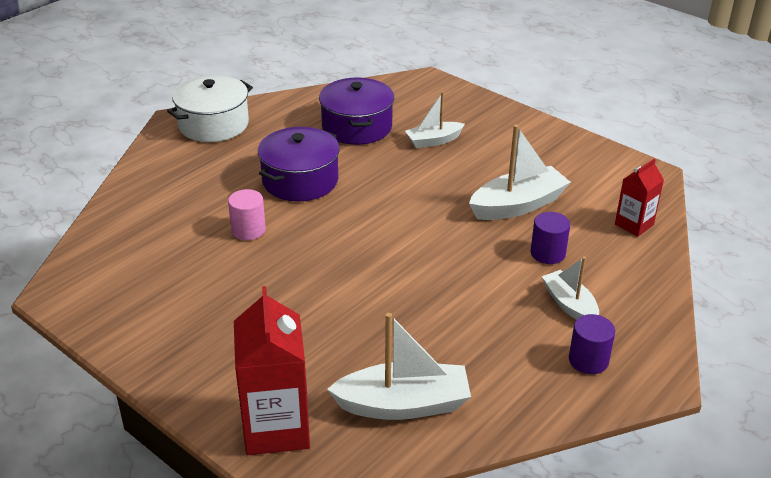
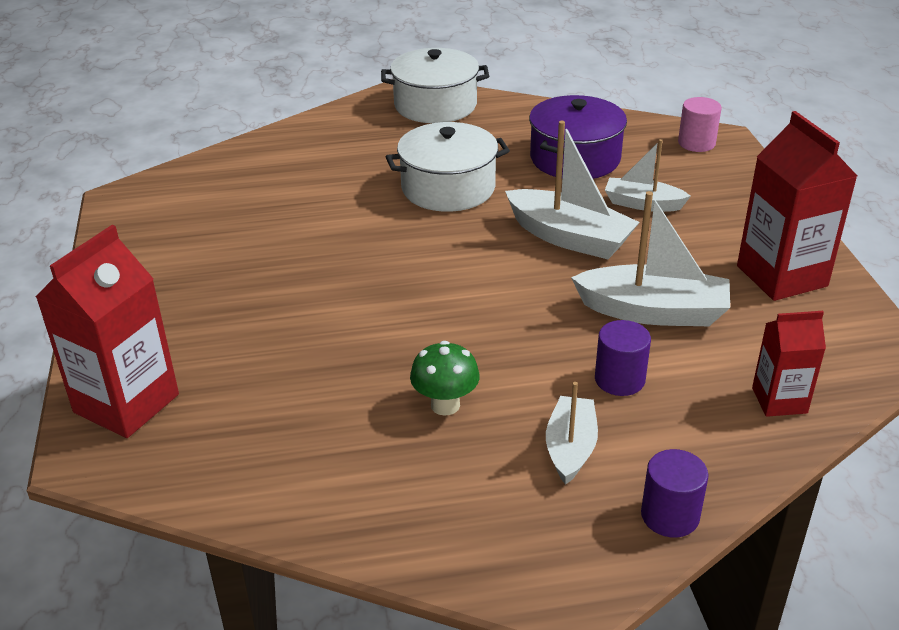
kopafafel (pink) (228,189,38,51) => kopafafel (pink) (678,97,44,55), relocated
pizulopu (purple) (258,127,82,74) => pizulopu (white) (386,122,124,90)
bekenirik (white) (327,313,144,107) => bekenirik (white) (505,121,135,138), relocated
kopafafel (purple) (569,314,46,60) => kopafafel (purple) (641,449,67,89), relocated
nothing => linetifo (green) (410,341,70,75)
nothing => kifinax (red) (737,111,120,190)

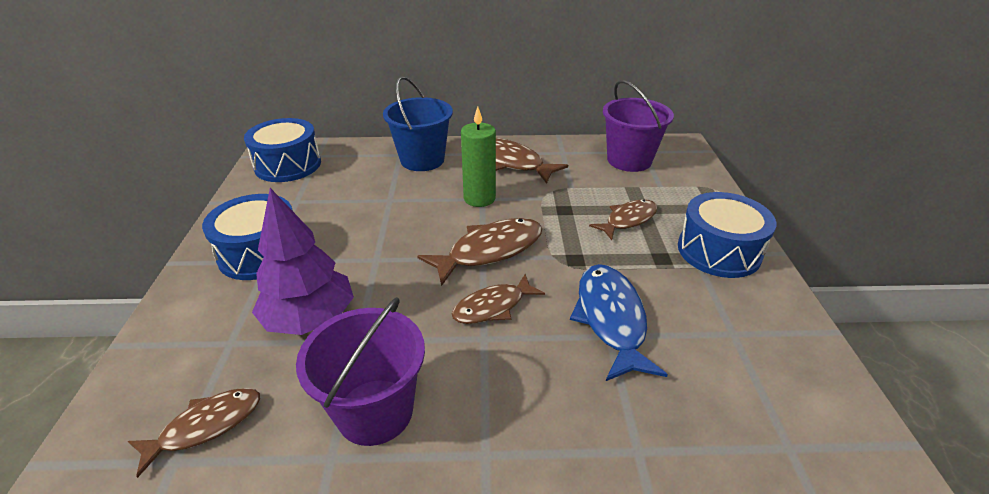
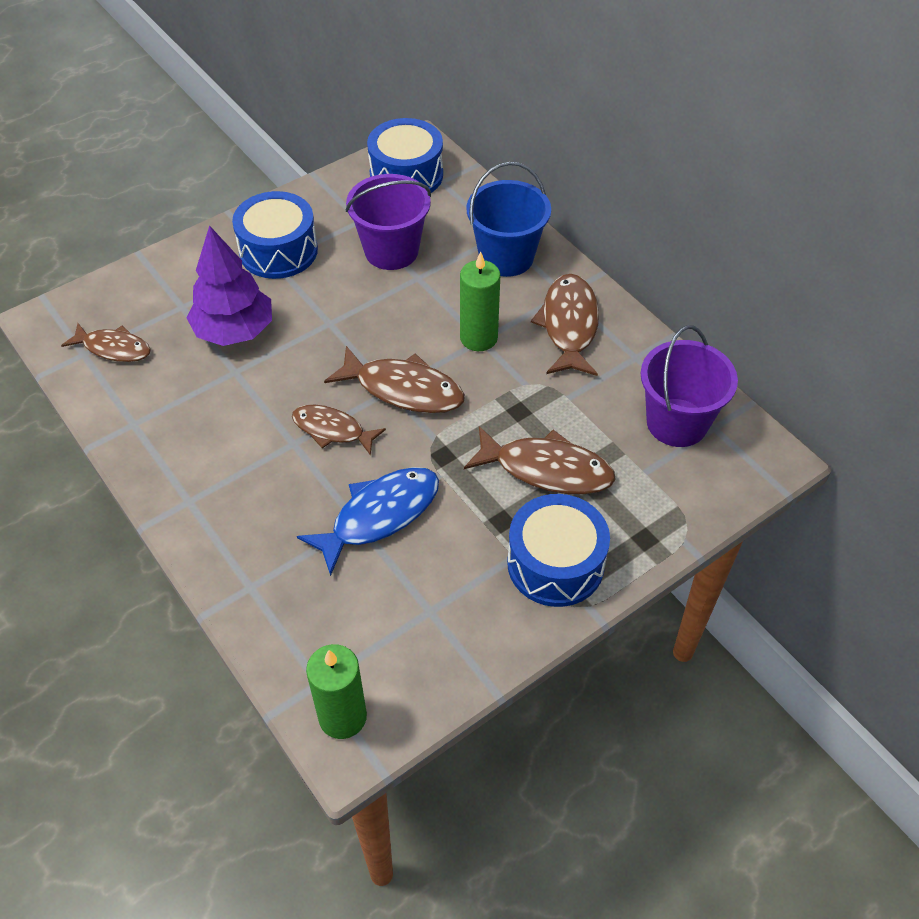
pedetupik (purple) (296,297,129,149) => pedetupik (purple) (346,174,85,96), relocated
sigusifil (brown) (589,199,68,41) => sigusifil (brown) (464,426,152,69), x1.51
nothing => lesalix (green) (306,644,61,95)

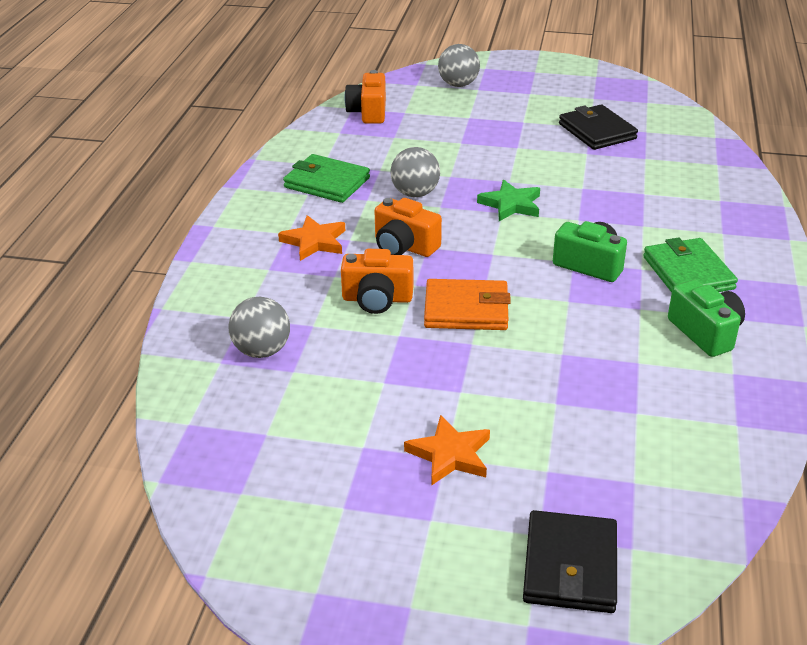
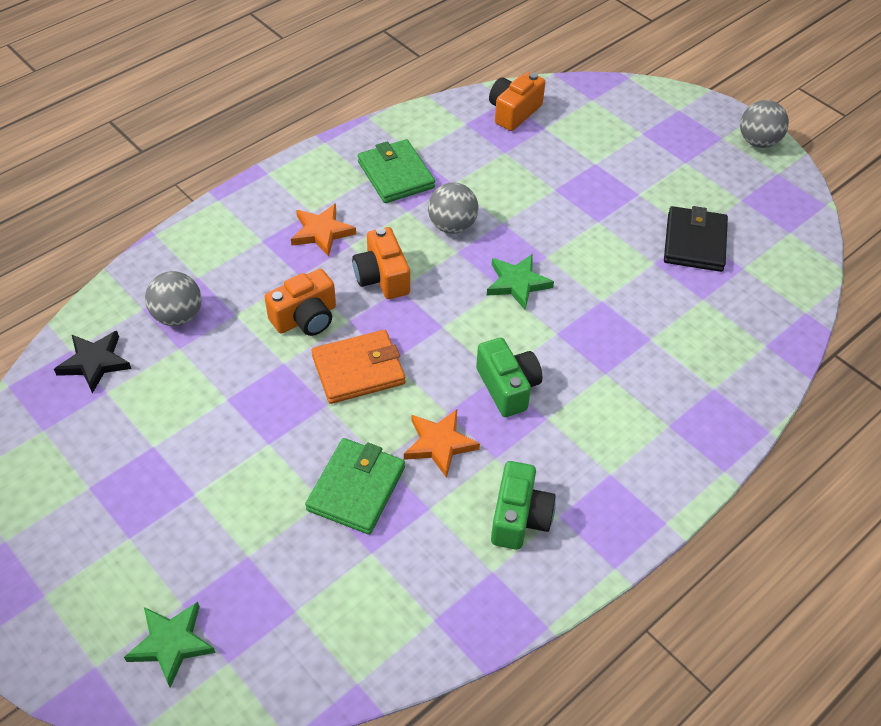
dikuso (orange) (341,249,72,65) => dikuso (orange) (265,269,71,67), 75 degrees counterclockwise
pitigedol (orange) (404,415,86,71) => pitigedol (orange) (404,409,76,69), relocated
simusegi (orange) (424,279,87,51) => simusegi (orange) (312,330,93,74), 60 degrees counterclockwise
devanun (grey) (438,44,42,43) => devanun (grey) (740,100,49,48), relocated
simusegi (black) (523,510,94,103) => pitigedol (green) (124,602,92,86)
simusegi (green) (643,237,95,55) => simusegi (green) (305,438,100,97), relocated
nothing => pitigedol (black) (54,331,77,62)

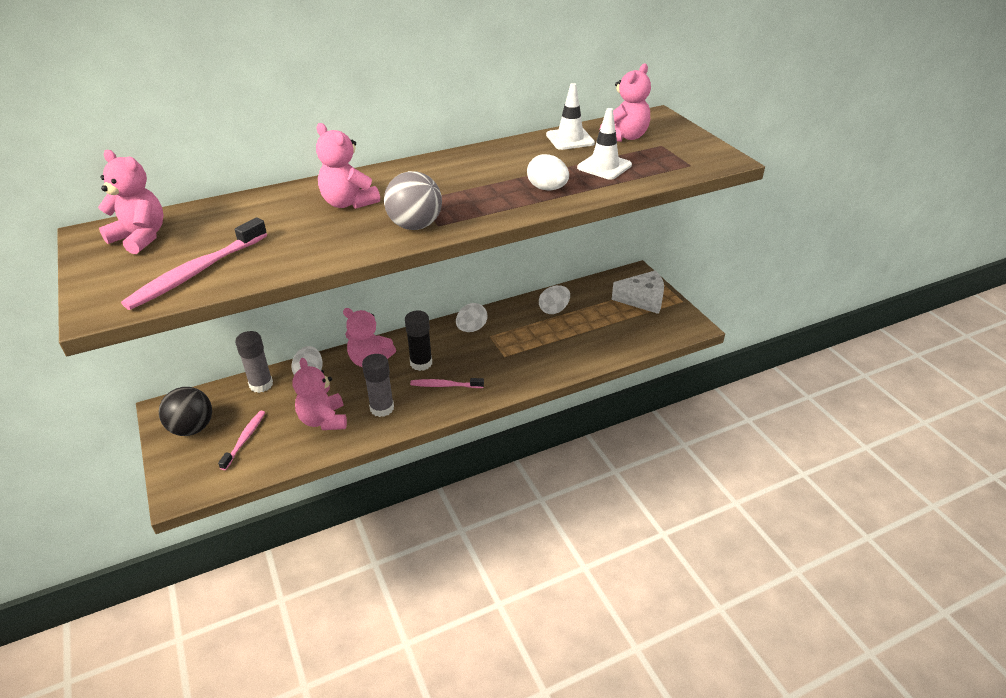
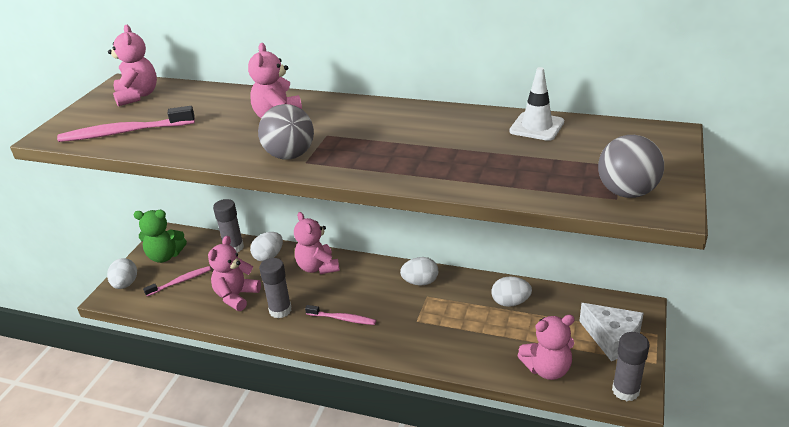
devanun (black) (159,387,53,49) => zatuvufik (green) (134,210,53,53)
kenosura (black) (405,310,27,61) => nothing
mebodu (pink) (410,378,74,10) => mebodu (pink) (305,305,71,20), 150 degrees clockwise
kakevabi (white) (527,154,42,36) => kakevabi (white) (107,258,30,31), relocated
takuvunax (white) (577,108,55,72) => nothing
zatuvufik (pink) (599,63,52,79) => zatuvufik (pink) (517,315,58,65), relocated
nothing => devanun (grey) (598,135,66,63)
nothing => kenosura (grey) (612,332,38,69)

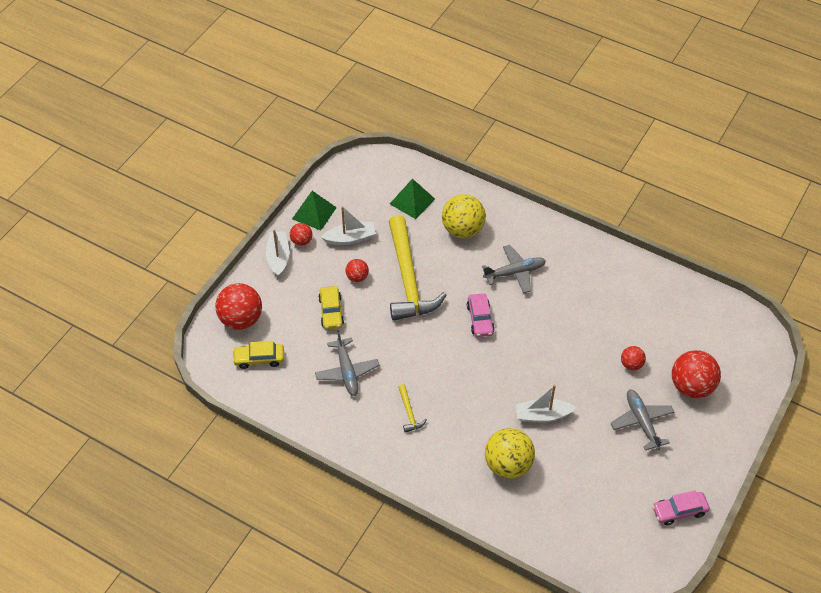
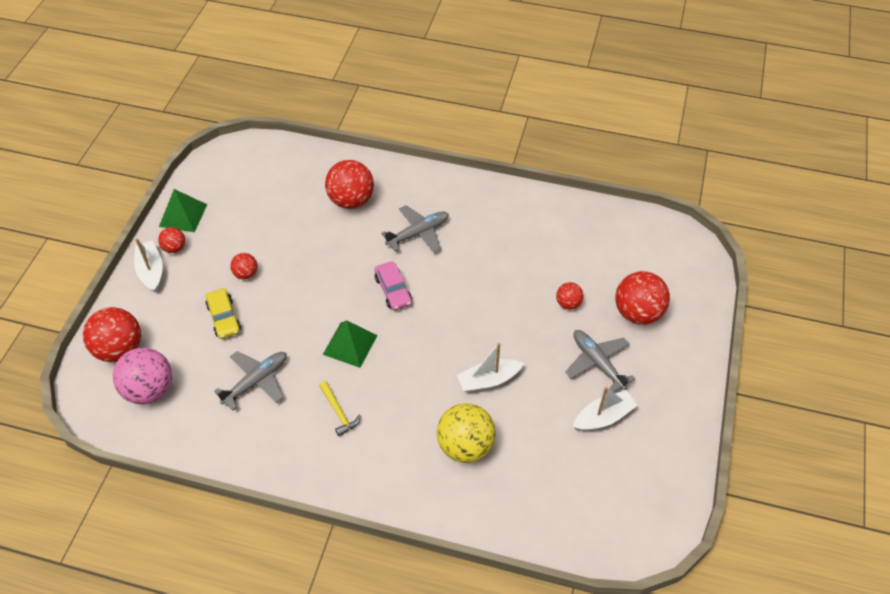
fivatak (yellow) (233,341,51,28) => devanun (pink) (113,347,59,57)
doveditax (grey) (315,331,64,65) => doveditax (grey) (214,351,73,60), 105 degrees counterclockwise
bekenirik (white) (321,206,55,39) => bekenirik (white) (573,386,65,45), relocated
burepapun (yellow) (389,215,57,106) => nothing
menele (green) (390,179,45,40) => menele (green) (323,320,55,48), relocated
devanun (yellow) (442,194,44,44) => devanun (red) (325,160,49,49)
fivatak (pink) (652,490,58,35) => nothing

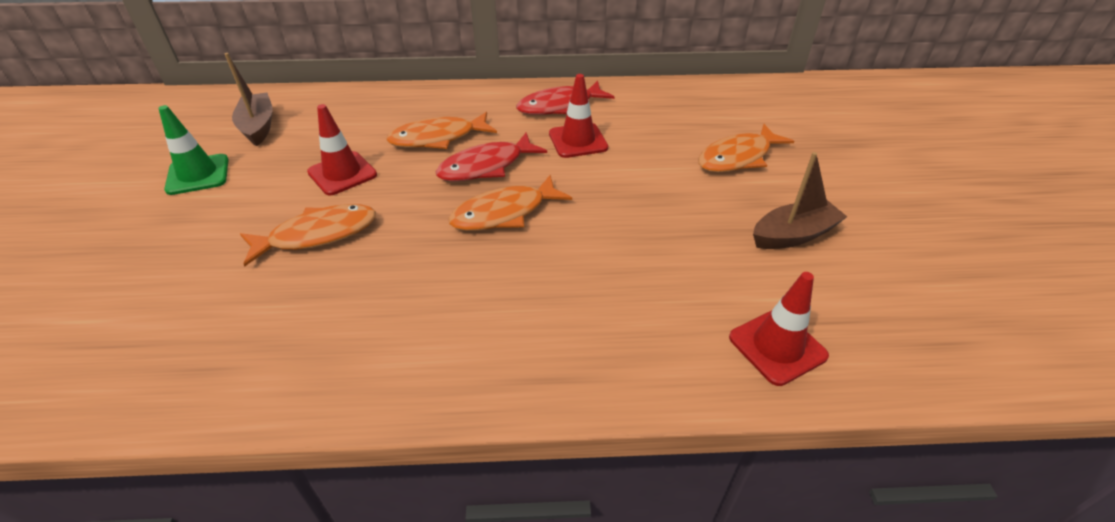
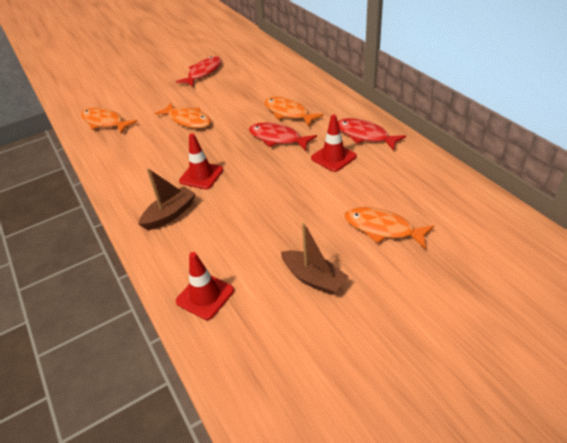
takuvunax (green) (158,105,71,90) => sigusifil (red) (176,56,46,31)
bekenirik (brown) (225,53,48,93) => bekenirik (brown) (138,168,58,62), relocated
takuvunax (red) (307,104,70,92) => takuvunax (red) (179,133,44,56), relocated
sigusifil (orange) (448,175,124,56) => sigusifil (orange) (81,108,57,25), relocated

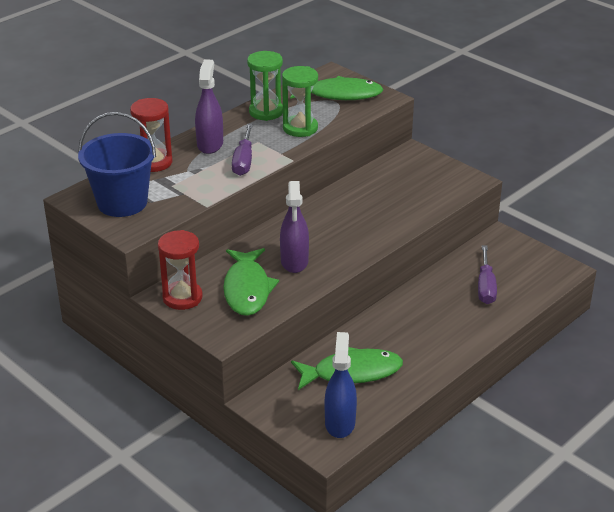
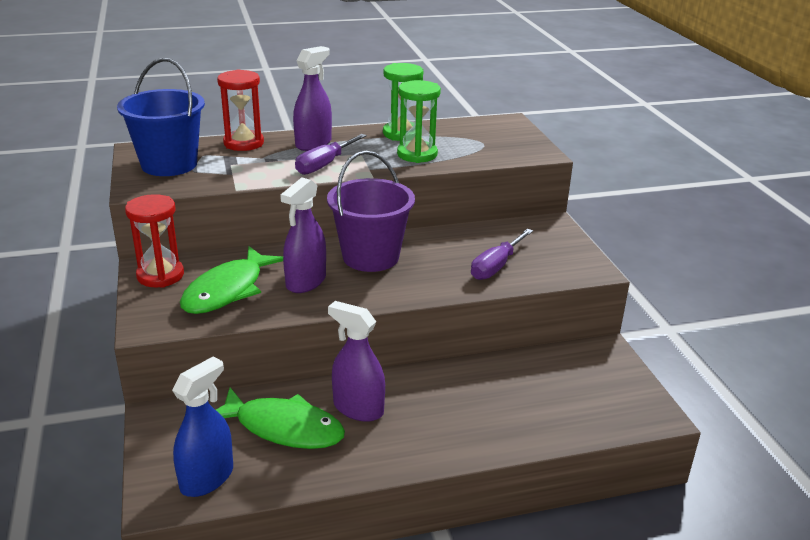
sigusifil (green) (290,76,94,24) => nothing
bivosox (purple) (478,245,19,59) => bivosox (purple) (471,229,62,51), relocated
nothing => pedetupik (purple) (327,151,88,121)
nothing => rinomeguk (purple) (328,301,57,121)

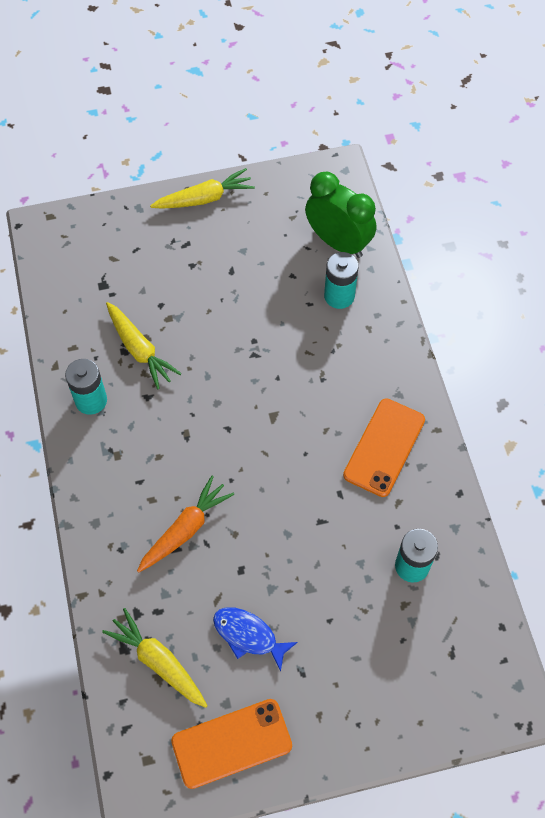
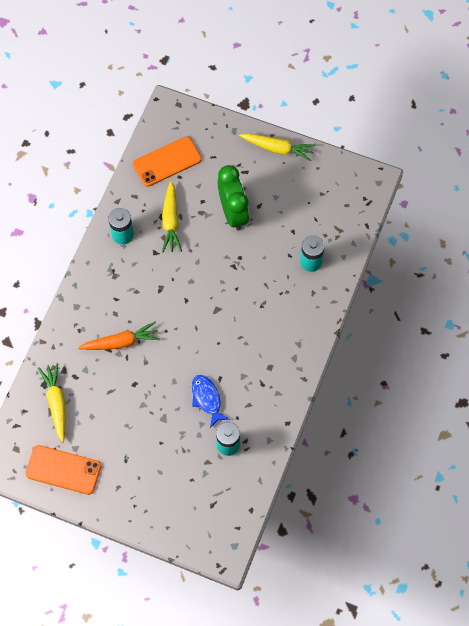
sigusifil (blue) (213,607,85,65) => sigusifil (blue) (192,375,38,53), relocated
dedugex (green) (305,172,71,86) => dedugex (green) (218,165,31,66), relocated
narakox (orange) (343,398,82,99) => narakox (orange) (133,136,69,51), relocated

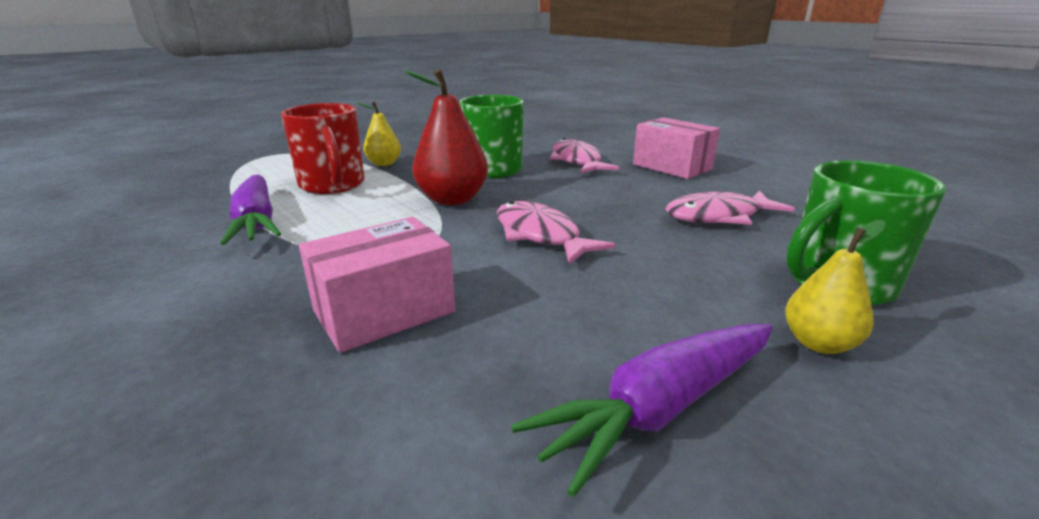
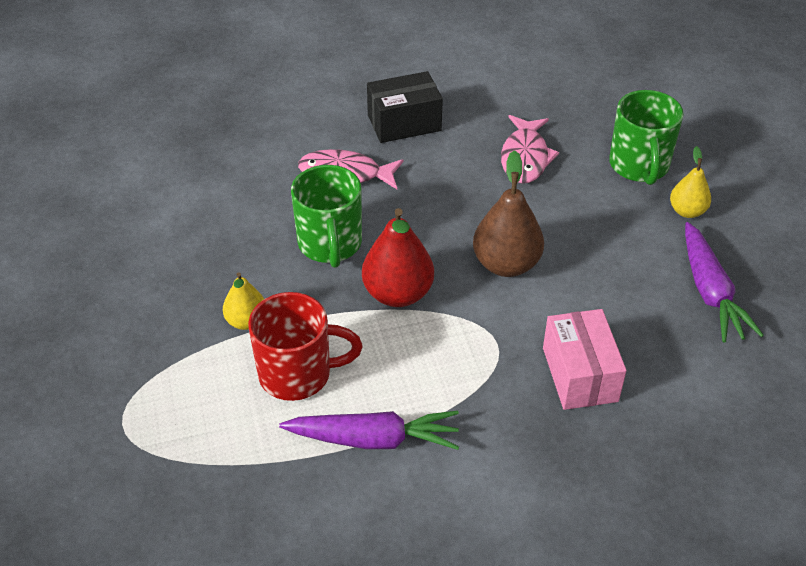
sigusifil (pink) (497,201,119,64) => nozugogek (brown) (473,150,71,127)
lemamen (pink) (633,117,87,62) => lemamen (black) (367,71,76,72)

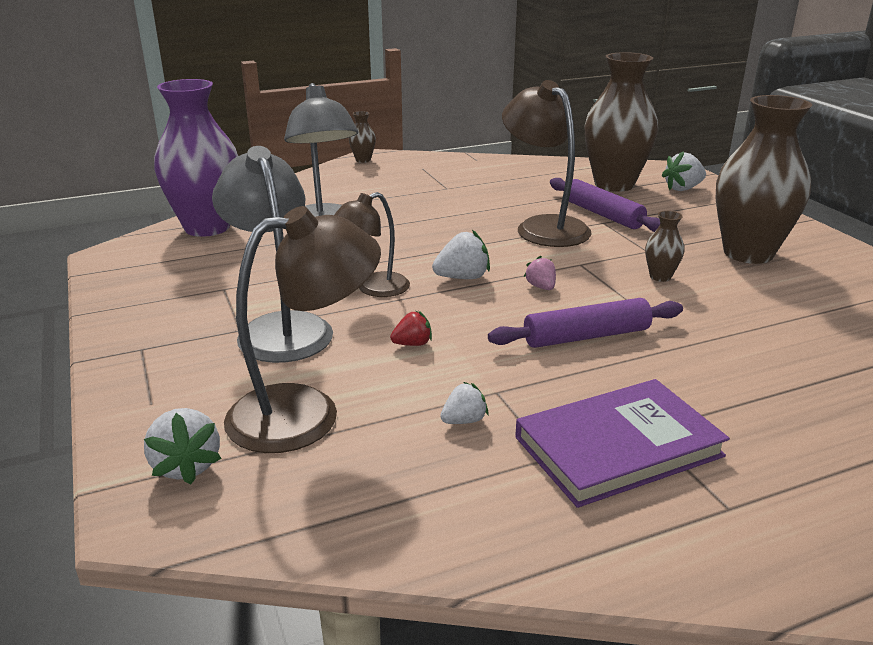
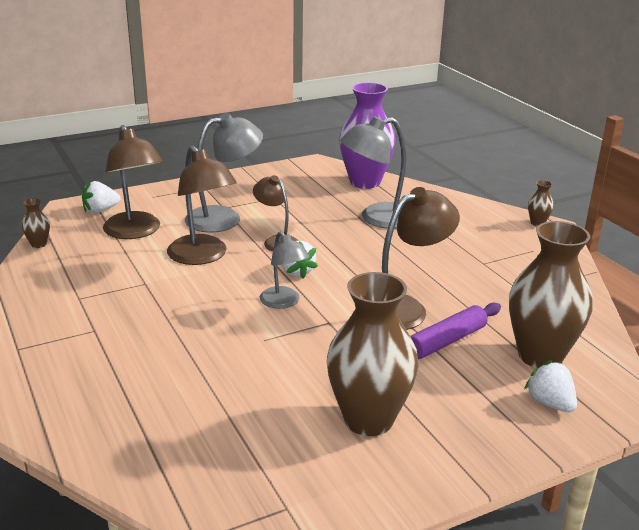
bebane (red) (390,311,42,35) => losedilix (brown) (167,145,70,120)
bebane (white) (440,382,48,42) => nothing
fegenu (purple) (488,298,195,50) => nothing
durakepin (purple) (515,379,215,129) => nothing
bebane (pink) (524,256,32,34) => losedilix (grey) (260,231,50,78)
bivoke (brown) (645,211,40,71) => bivoke (brown) (22,198,28,50), relocated

